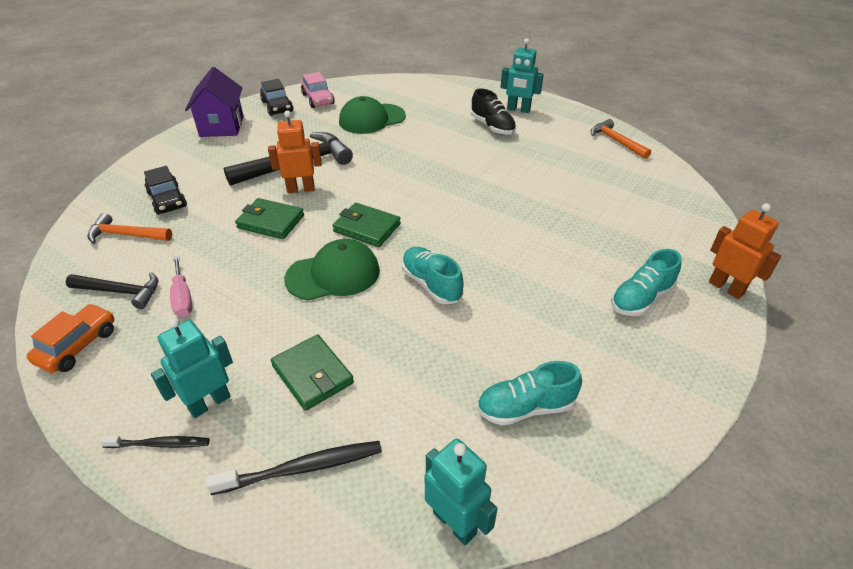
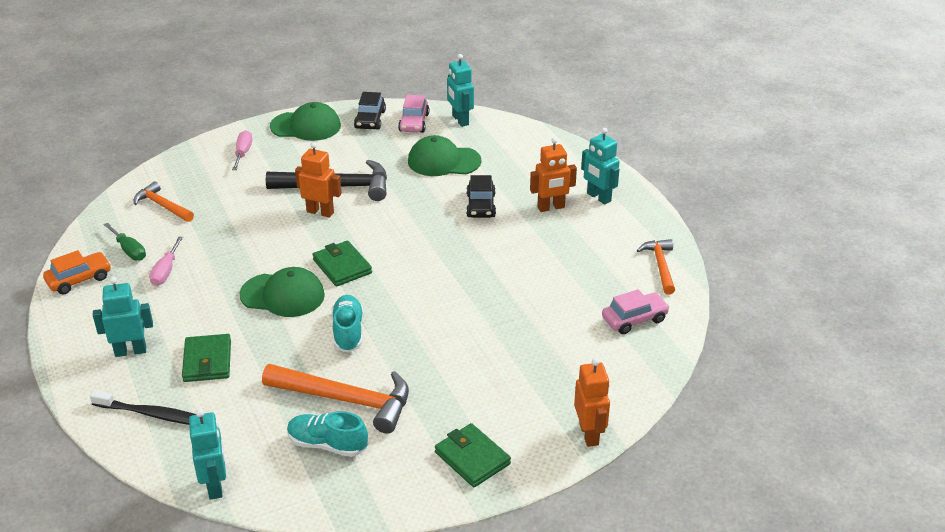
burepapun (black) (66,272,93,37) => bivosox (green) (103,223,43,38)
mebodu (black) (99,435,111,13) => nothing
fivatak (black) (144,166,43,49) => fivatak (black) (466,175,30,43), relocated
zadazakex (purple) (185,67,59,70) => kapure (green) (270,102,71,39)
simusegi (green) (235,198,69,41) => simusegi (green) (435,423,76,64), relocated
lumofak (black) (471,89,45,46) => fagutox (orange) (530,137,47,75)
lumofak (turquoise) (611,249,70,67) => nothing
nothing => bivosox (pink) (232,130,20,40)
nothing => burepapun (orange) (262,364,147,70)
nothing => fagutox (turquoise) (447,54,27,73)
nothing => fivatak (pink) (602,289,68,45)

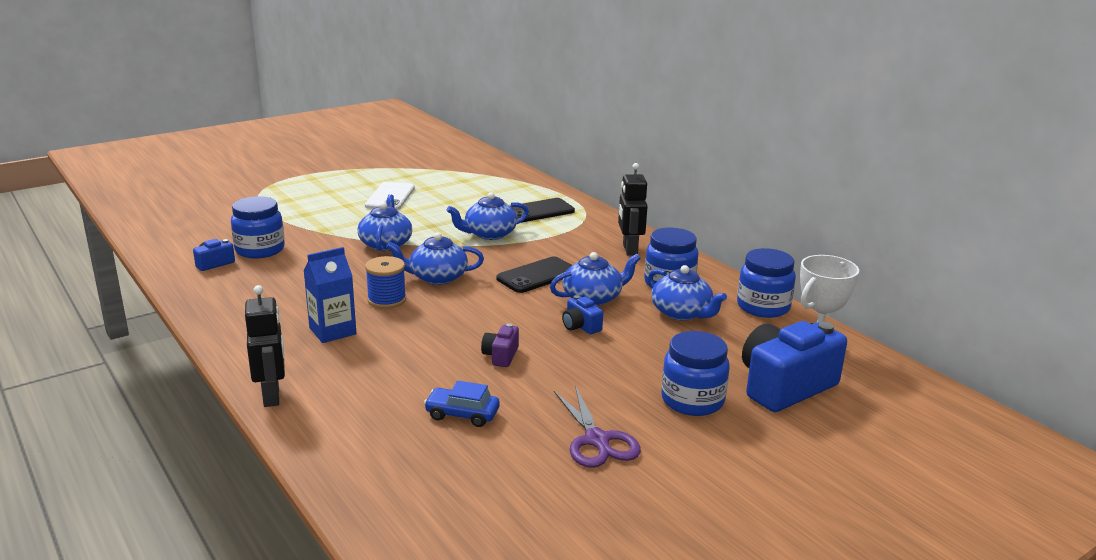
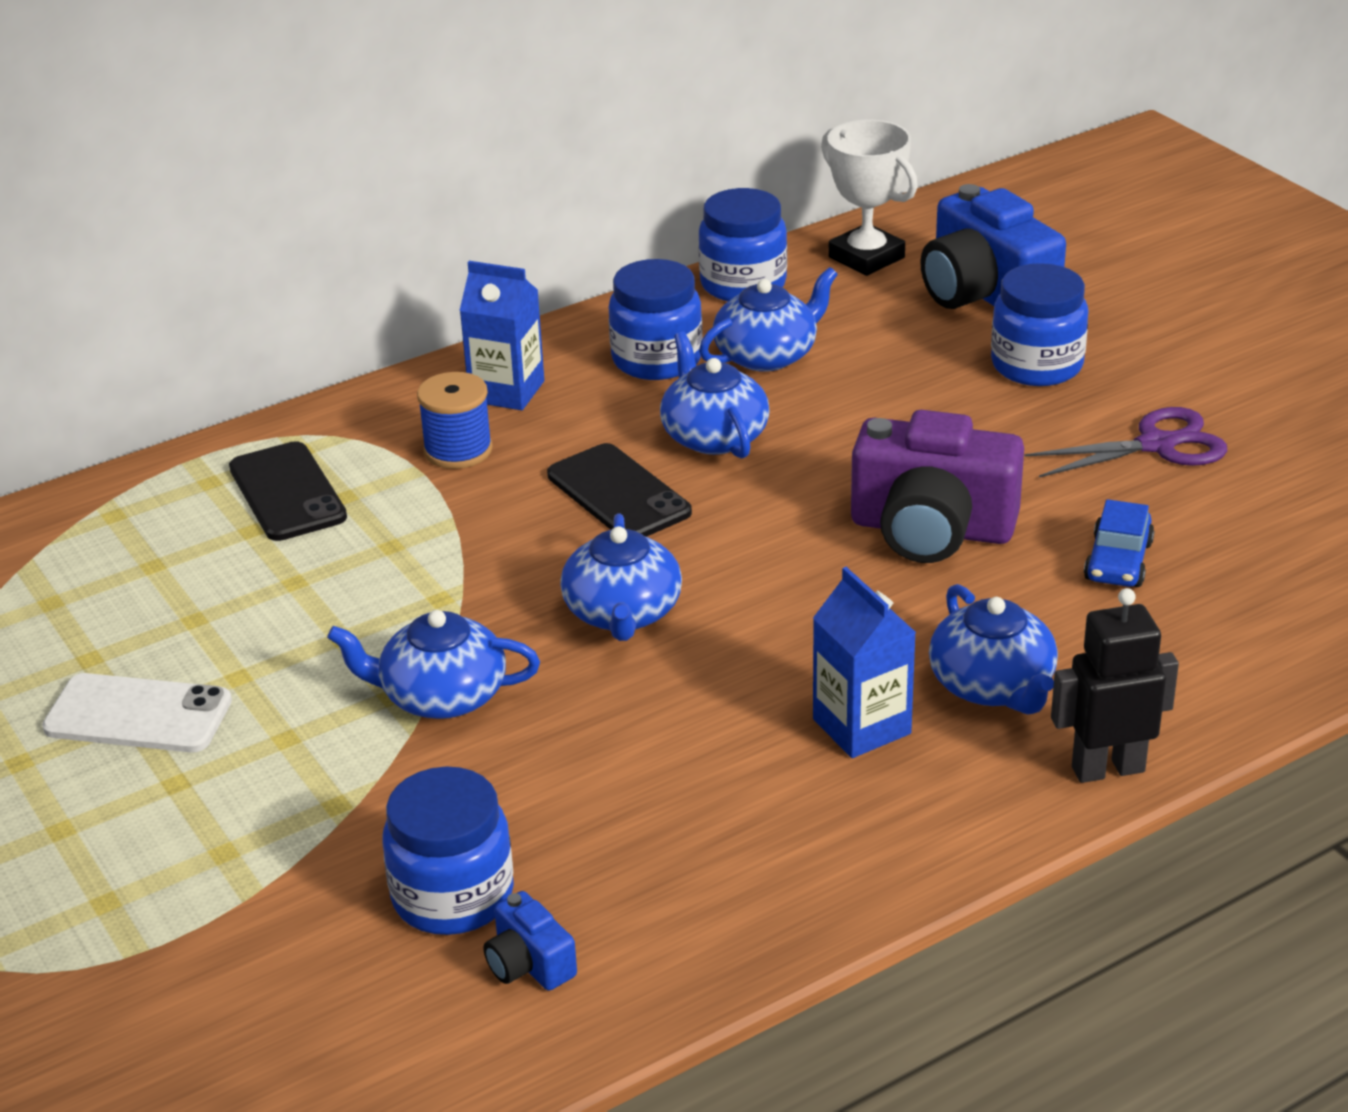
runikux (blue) (365,256,41,53) => runikux (blue) (417,372,76,97), relocated
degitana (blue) (446,192,83,48) => degitana (blue) (929,584,129,130), relocated
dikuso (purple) (481,323,38,44) => dikuso (purple) (851,410,173,153), x2.20
dikuso (blue) (562,295,41,39) => nothing
fagutox (black) (618,163,30,92) => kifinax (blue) (459,261,85,149)

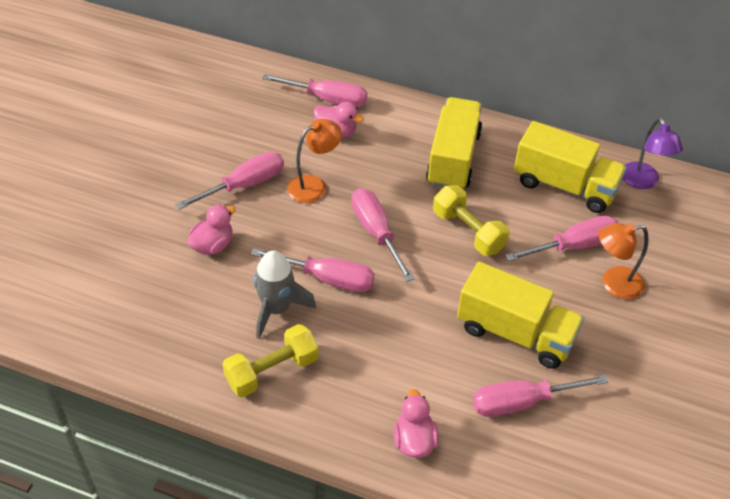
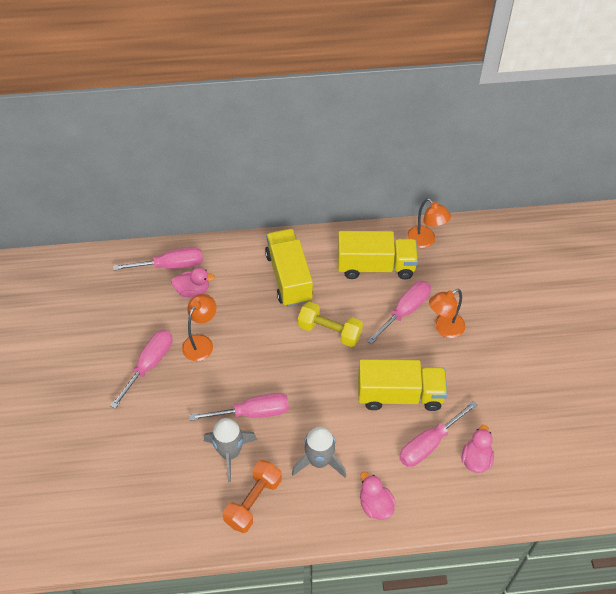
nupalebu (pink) (187,204,49,51) => nupalebu (pink) (462,425,32,48), relocated
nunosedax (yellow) (222,324,96,73) => nunosedax (orange) (223,460,59,73)
bivosox (pink) (352,188,62,94) => nothing
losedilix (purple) (623,118,60,71) => losedilix (orange) (407,198,44,50)
nothing => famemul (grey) (292,426,54,51)

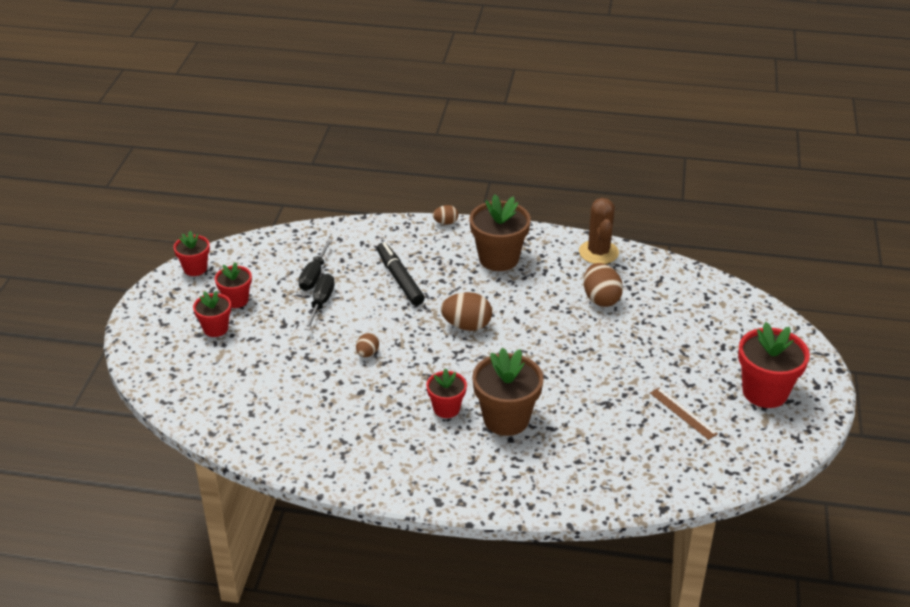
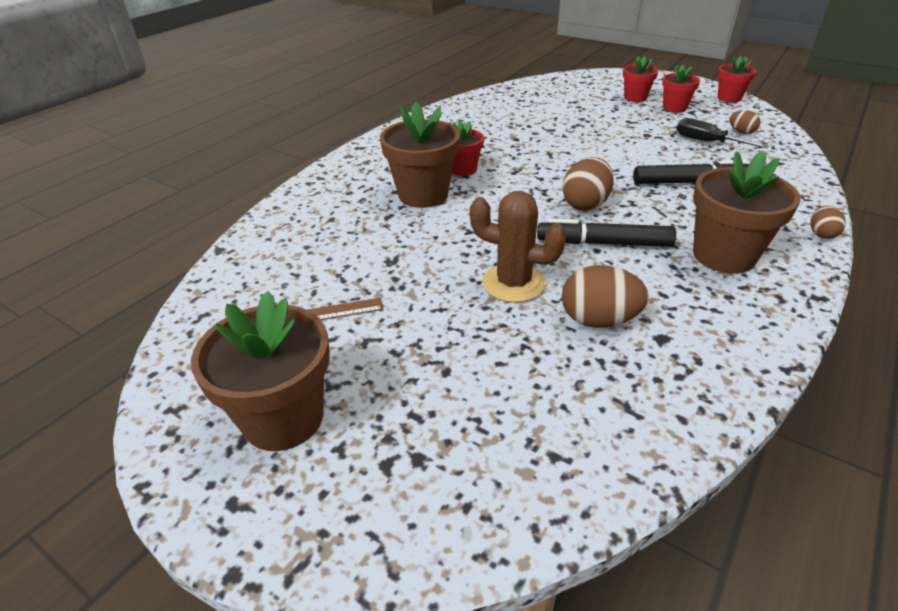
bivosox (black) (304,274,31,56) => nothing
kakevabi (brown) (356,333,23,24) => kakevabi (brown) (730,110,30,24), relocated
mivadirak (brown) (579,198,40,66) => mivadirak (brown) (470,191,96,112), relocated
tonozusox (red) (738,322,72,86) => tonozusox (brown) (191,291,139,160)
nothing => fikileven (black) (537,218,139,29)

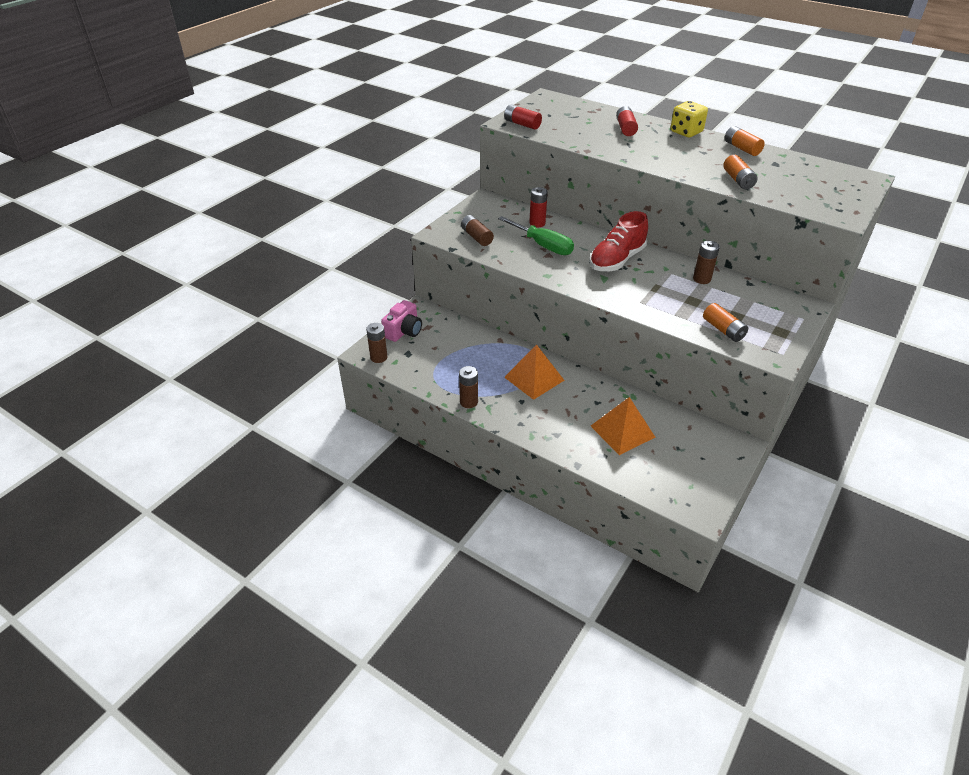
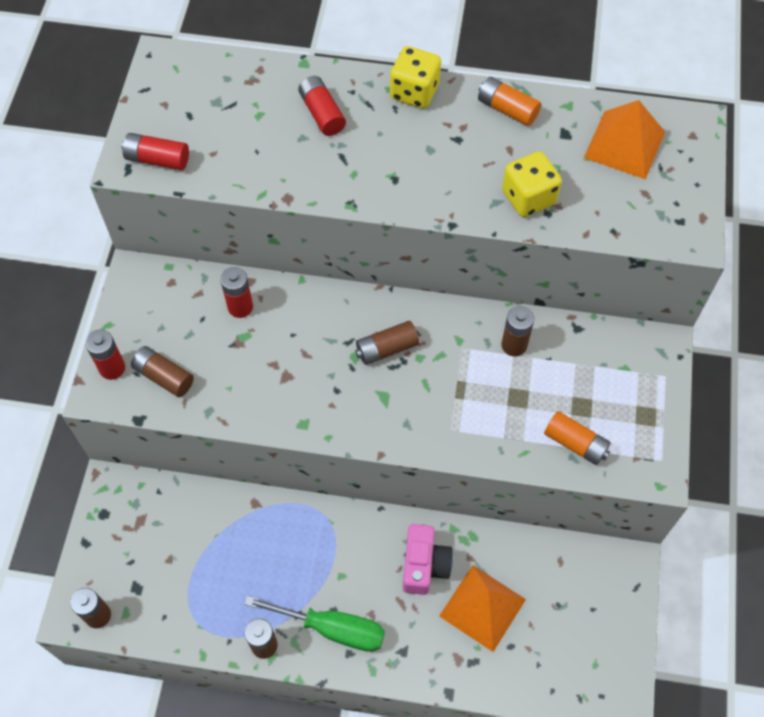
dikuso (pink) (381,300,41,42) => dikuso (pink) (403,524,50,71), relocated
bivosox (green) (498,216,76,39) => bivosox (green) (245,595,140,57), relocated
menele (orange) (504,344,60,56) => menele (orange) (584,100,81,79), relocated
lumofak (red) (589,211,59,60) => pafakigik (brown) (355,321,64,44)
pafakigik (orange) (723,155,35,34) => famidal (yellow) (502,151,60,66)
nothing => pafakigik (red) (85,330,40,50)

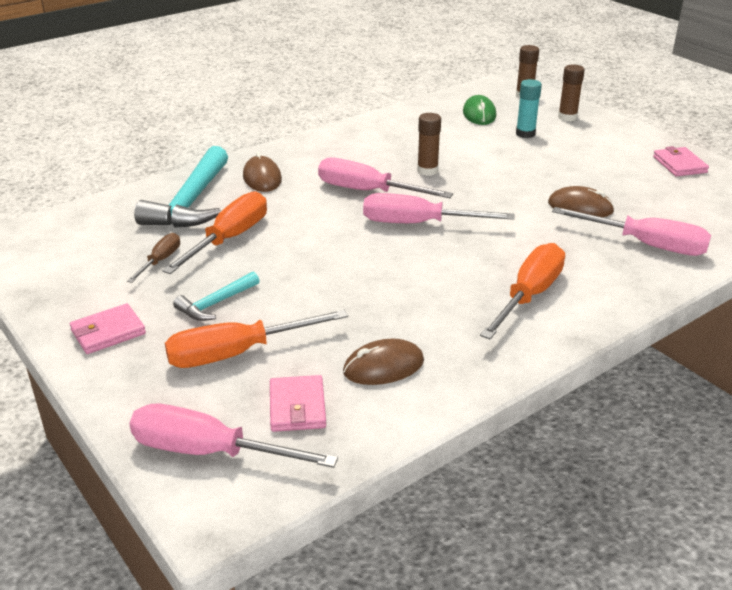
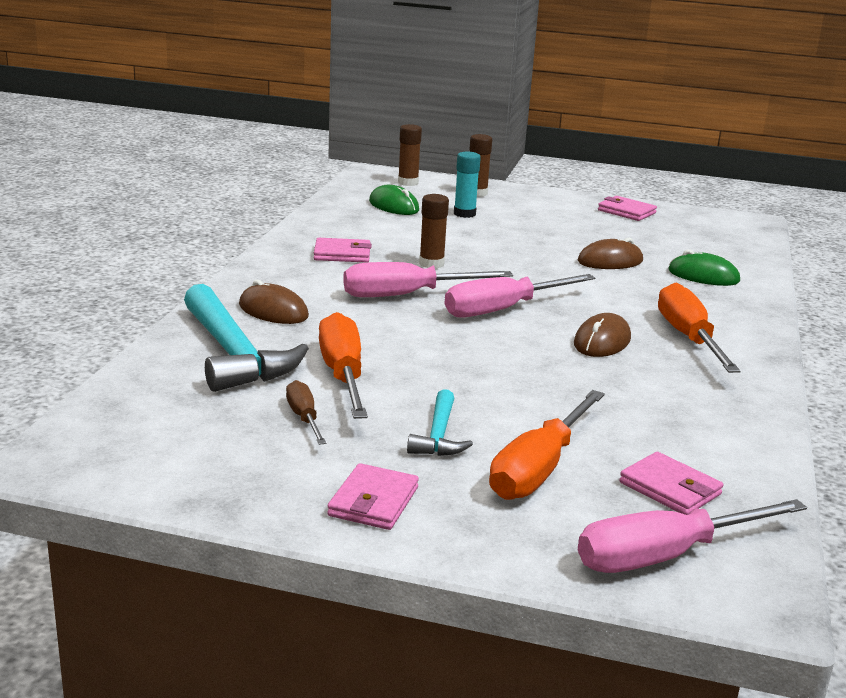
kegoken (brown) (343,339,81,46) => kegoken (brown) (574,313,57,44), relocated
bivosox (pink) (552,207,159,49) => kegoken (green) (669,249,71,37)
nothing => simusegi (pink) (314,238,58,25)

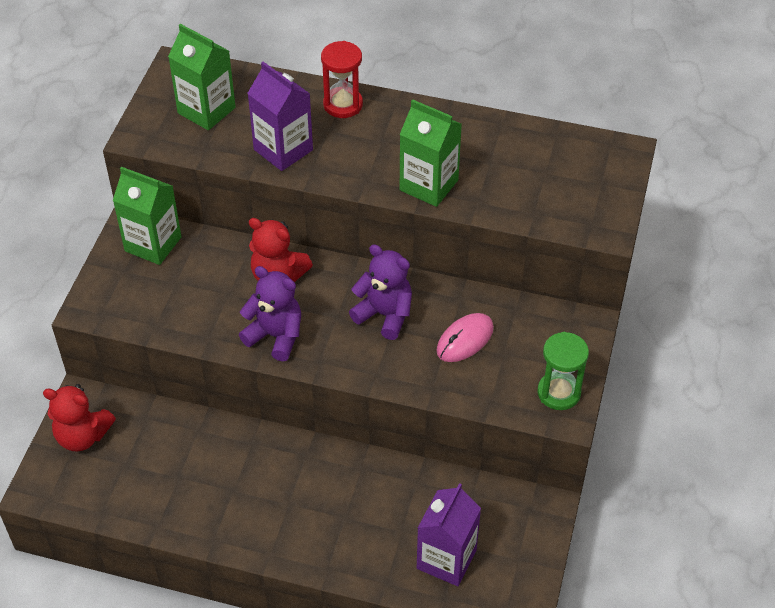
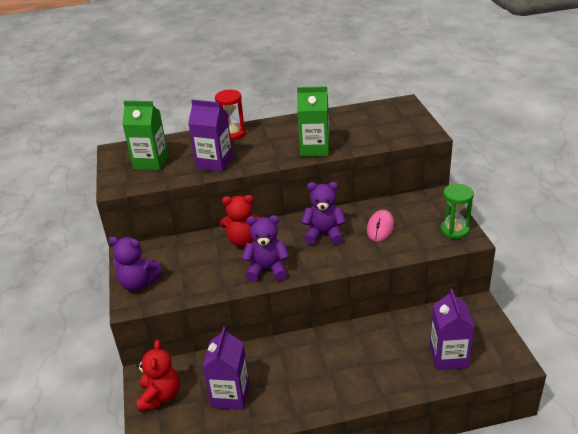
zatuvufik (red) (43,384,73,68) => zatuvufik (red) (136,340,44,72), 75 degrees counterclockwise
kifinax (green) (113,167,69,98) => nothing
nothing => zatuvufik (purple) (108,237,54,54)
nothing => kifinax (purple) (202,327,48,83)

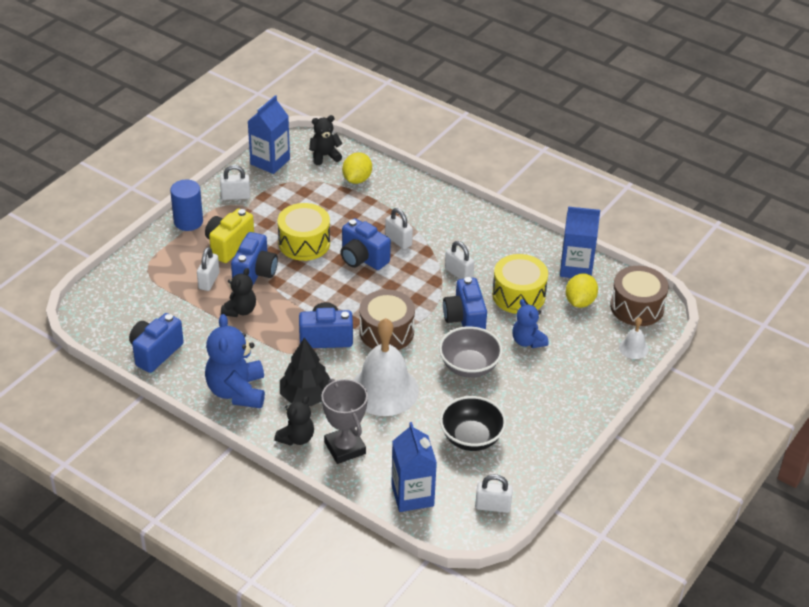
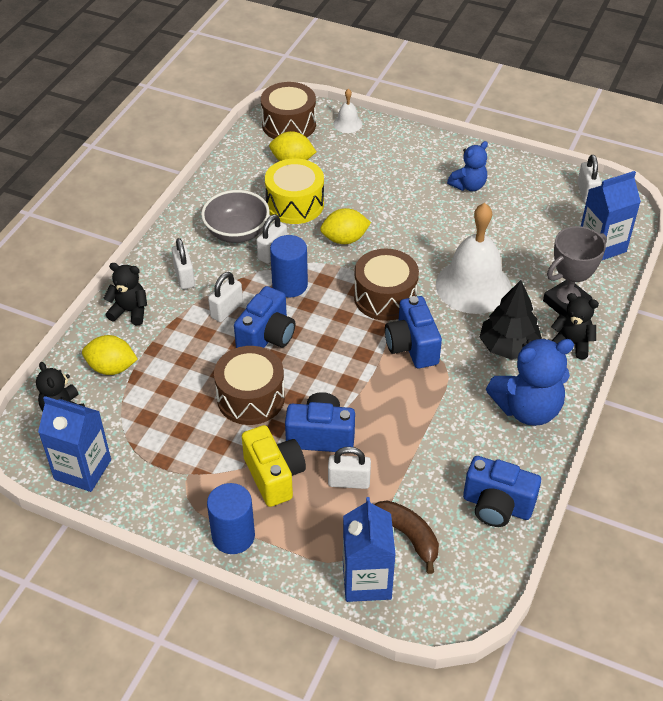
dikuso (yellow) (205,209,49,54) => dikuso (yellow) (242,425,64,82), 135 degrees counterclockwise
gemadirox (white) (220,165,30,35) => gemadirox (white) (172,238,23,51), relocated
zatuvufik (black) (221,268,35,49) => zatuvufik (black) (103,263,44,62), relocated
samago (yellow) (277,203,53,58) => samago (brown) (214,346,71,79)
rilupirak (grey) (439,326,64,52) => rilupirak (grey) (201,190,69,53), relocated
rilupirak (black) (440,396,66,55) => nothing
dikuso (blue) (443,277,44,53) => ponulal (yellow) (320,208,51,36)
zatuvufik (blue) (512,299,36,49) => zatuvufik (blue) (447,141,41,50), relocated
kifinax (blue) (560,207,40,71) => kifinax (blue) (343,497,53,105), relocated
nothing => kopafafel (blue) (270,235,38,62)
nothing => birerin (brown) (374,500,65,74)

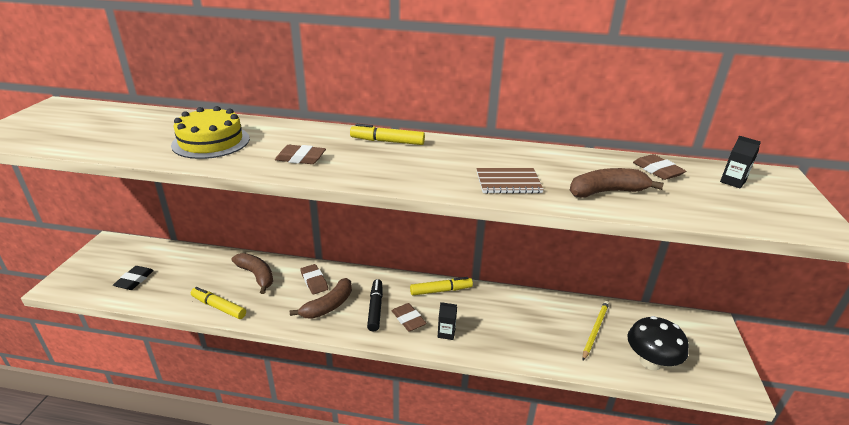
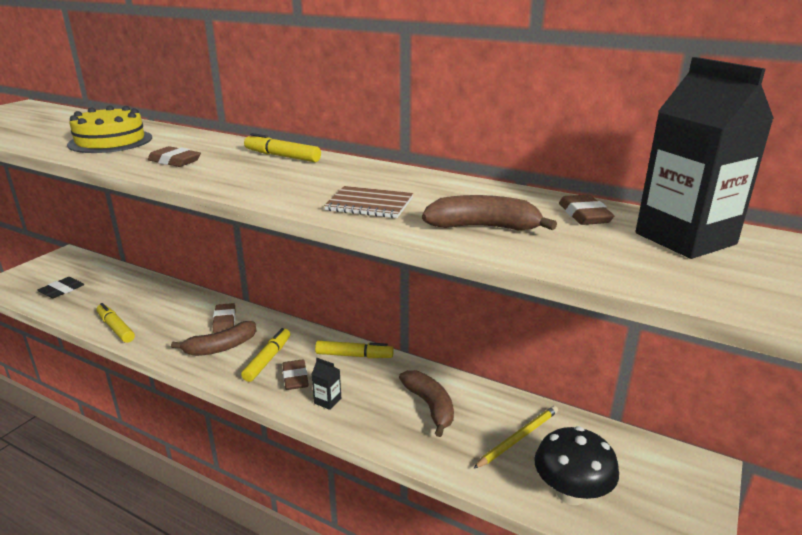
birerin (brown) (231,253,42,41) => birerin (brown) (399,370,55,67), relocated
fikileven (black) (367,279,16,52) => fikileven (yellow) (241,328,49,54)
kifinax (black) (720,136,41,52) => kifinax (black) (635,57,139,202), x2.44

